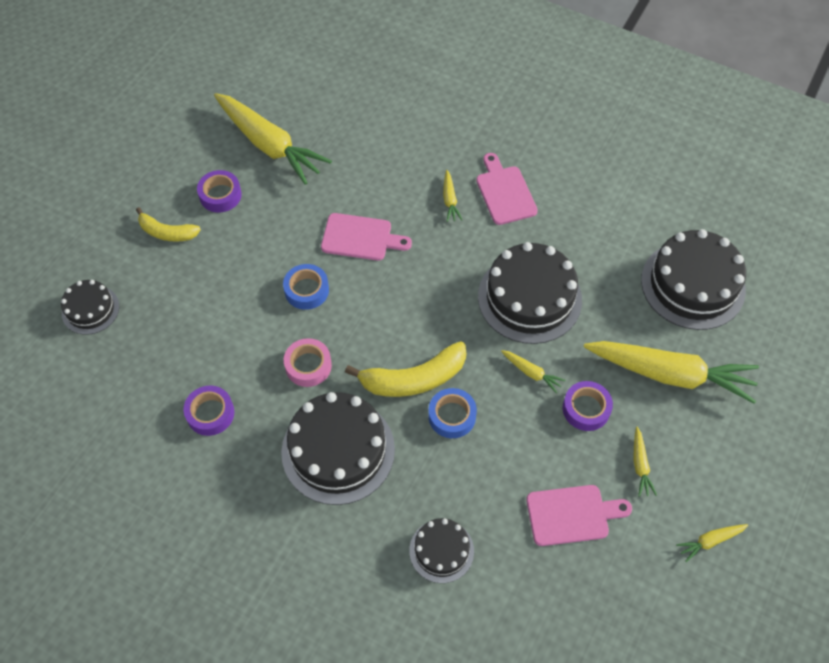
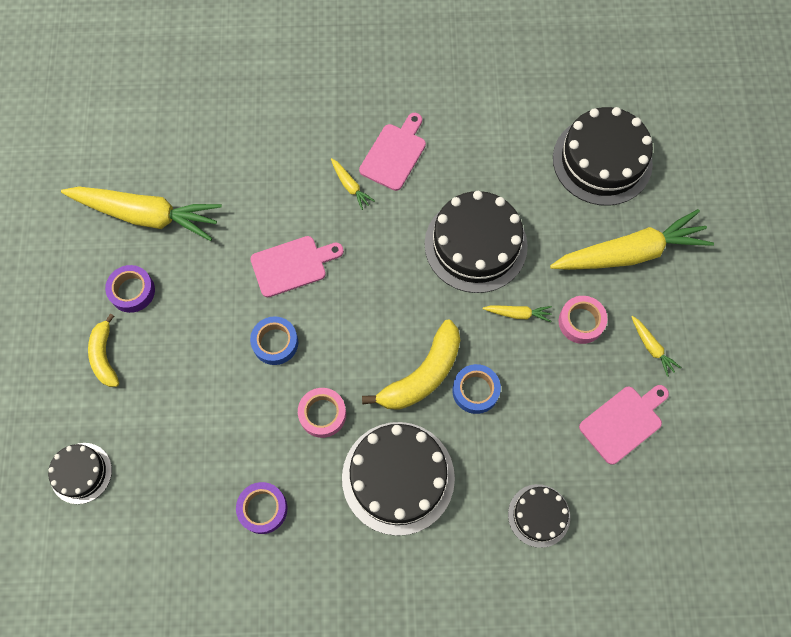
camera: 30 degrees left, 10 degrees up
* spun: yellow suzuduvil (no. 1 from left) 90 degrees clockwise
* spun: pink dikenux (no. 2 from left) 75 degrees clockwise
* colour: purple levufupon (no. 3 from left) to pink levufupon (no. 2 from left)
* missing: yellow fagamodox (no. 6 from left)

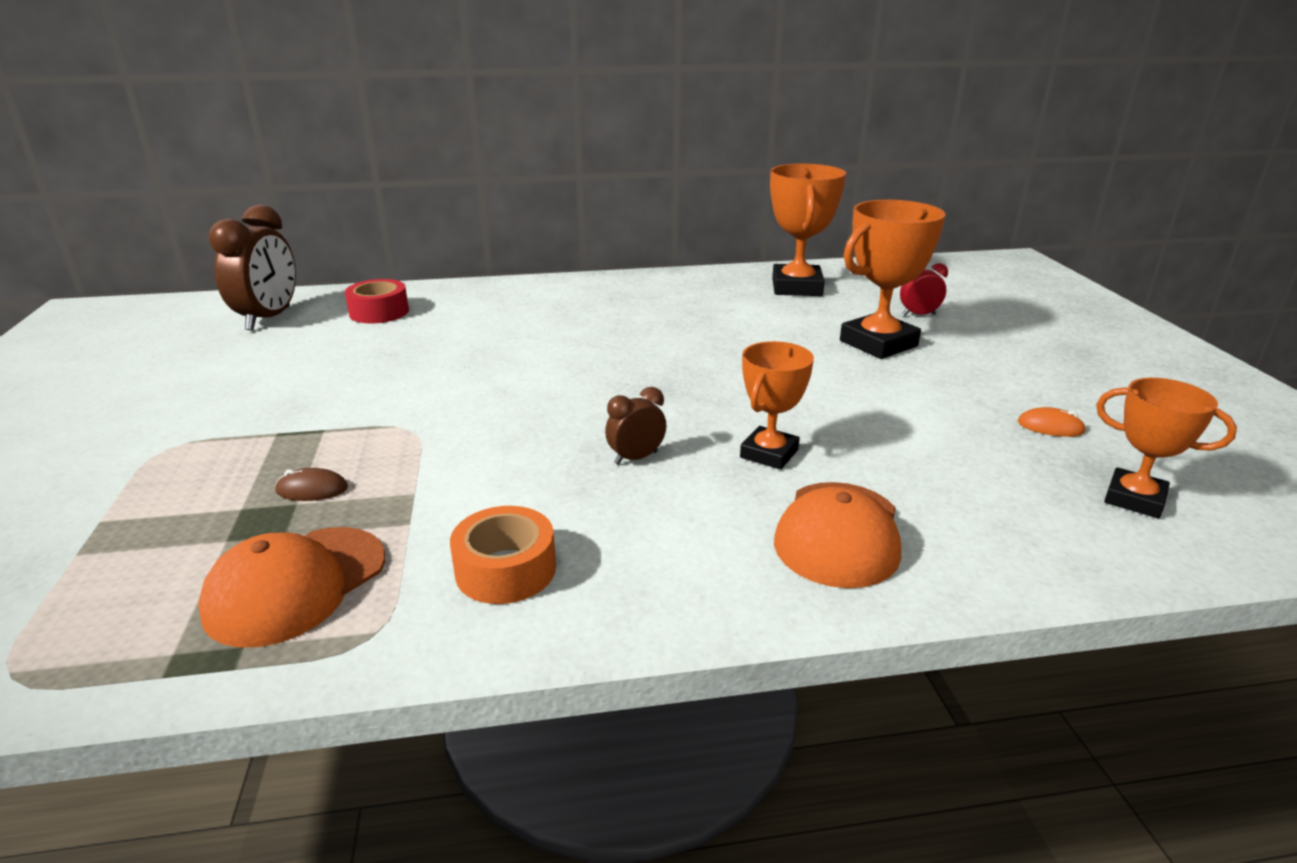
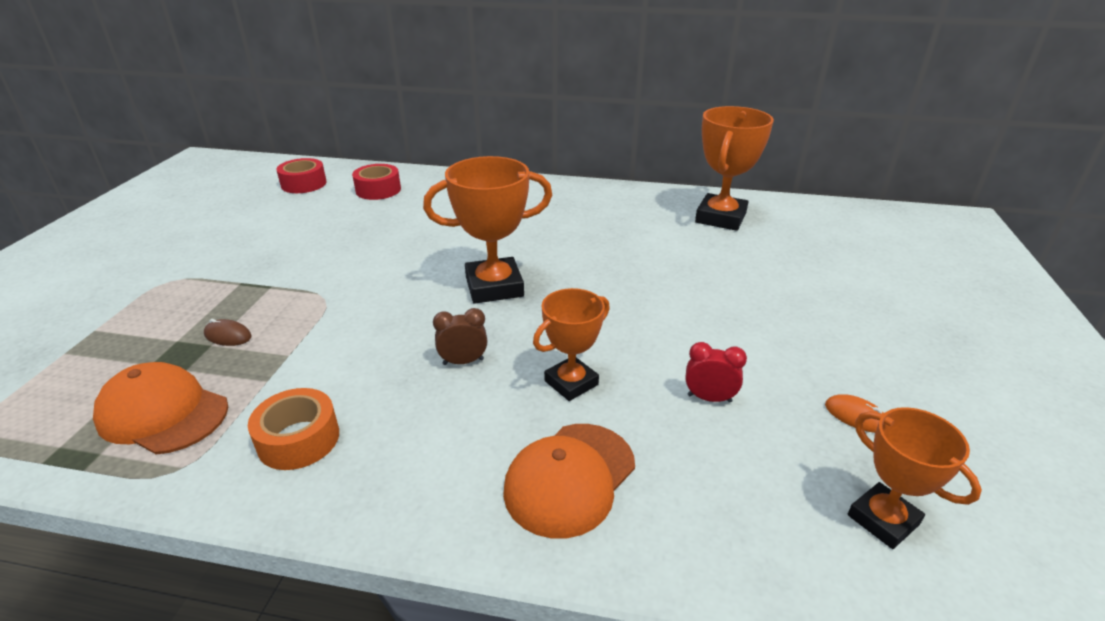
camera: 20 degrees right, 5 degrees up
* spun: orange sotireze (no. 1 from left) 60 degrees clockwise
* exchanged: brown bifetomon (no. 1 from left) to red levufupon (no. 1 from left)
* relocated: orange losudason (no. 3 from left in the first image) to orange losudason (no. 1 from left)
* relocated: red bifetomon

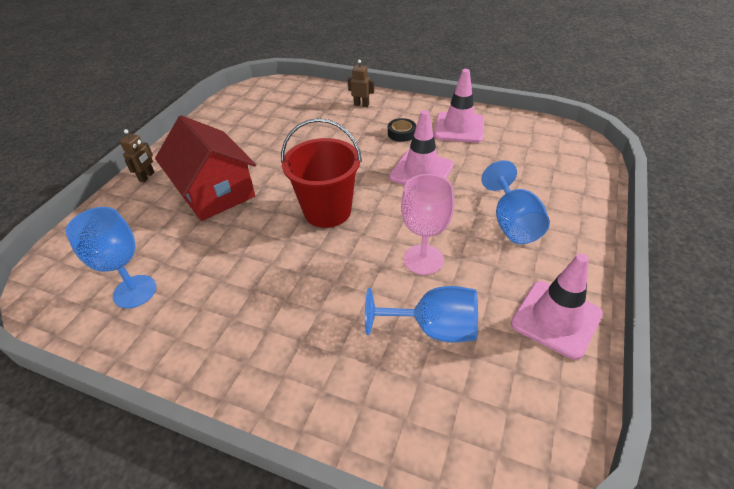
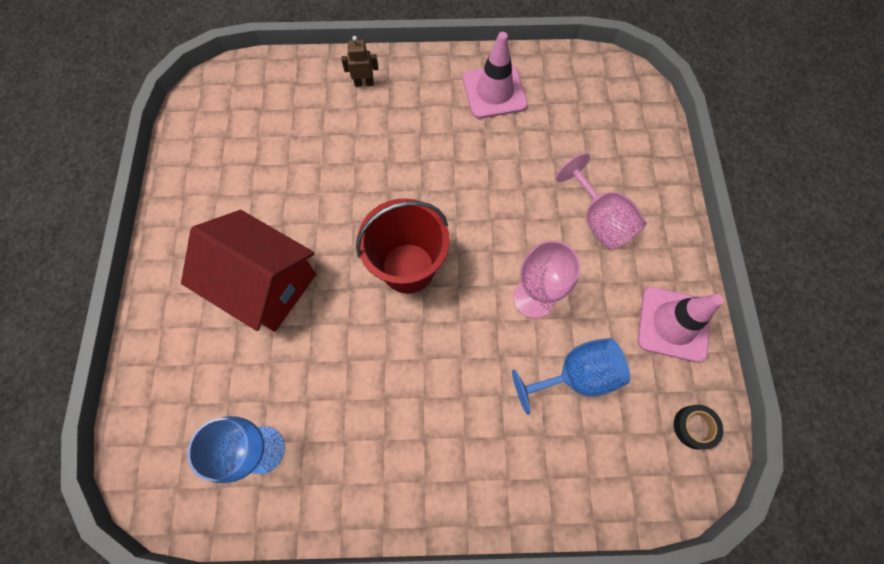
camera: 25 degrees left, 25 degrees up
* missing: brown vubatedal (no. 1 from left)
* relocated: black levufupon
* missing: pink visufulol (no. 1 from left)
* colour: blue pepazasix (no. 3 from left) to pink pepazasix (no. 2 from left)

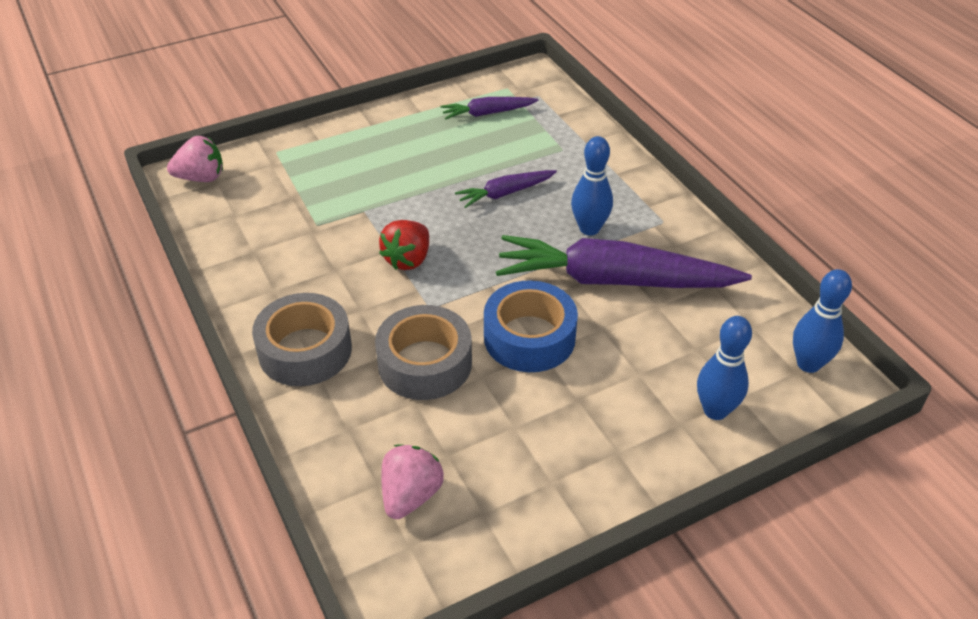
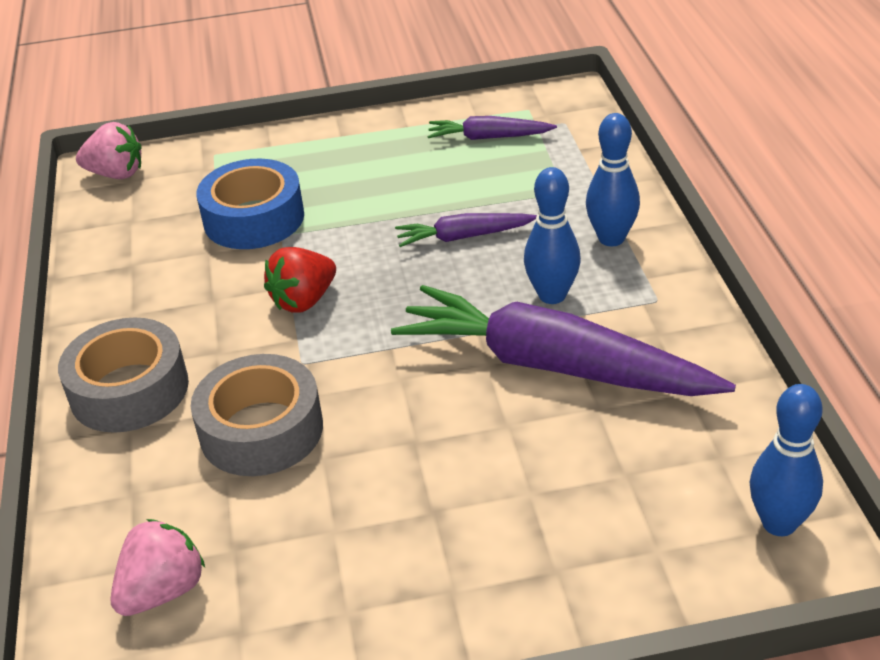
camera: 20 degrees right, 5 degrees down
* relocated: blue levufupon
* relocated: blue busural (no. 2 from left)

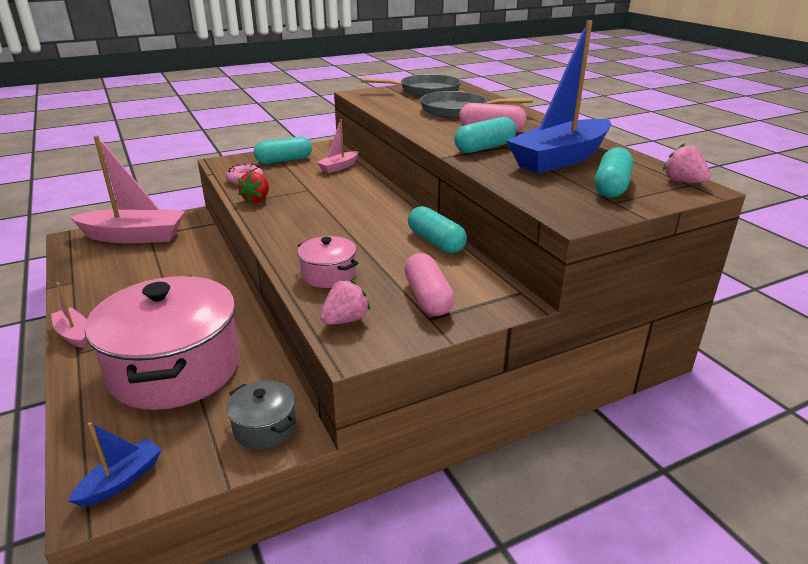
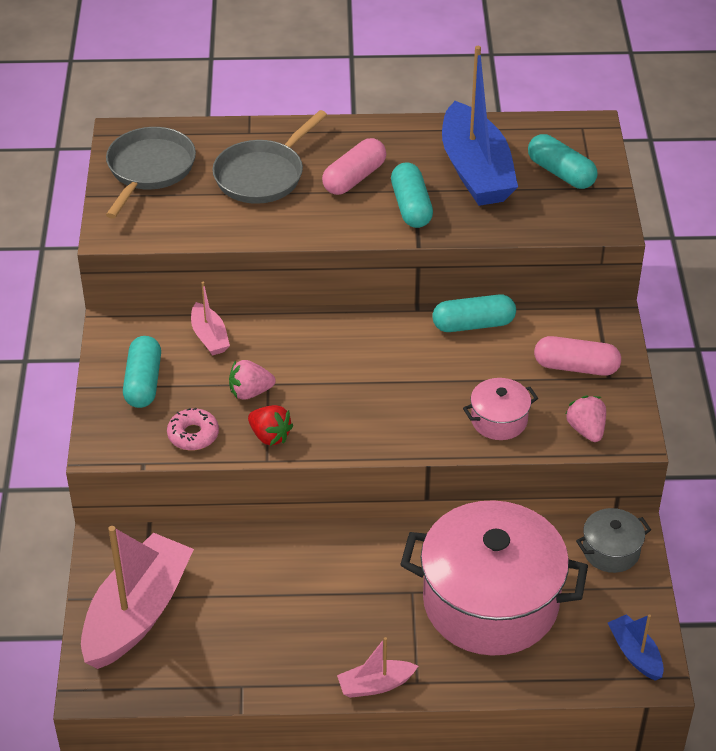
camera: 65 degrees left, 15 degrees up
* relocated: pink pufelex (no. 2 from left in the first image) to pink pufelex (no. 1 from left)

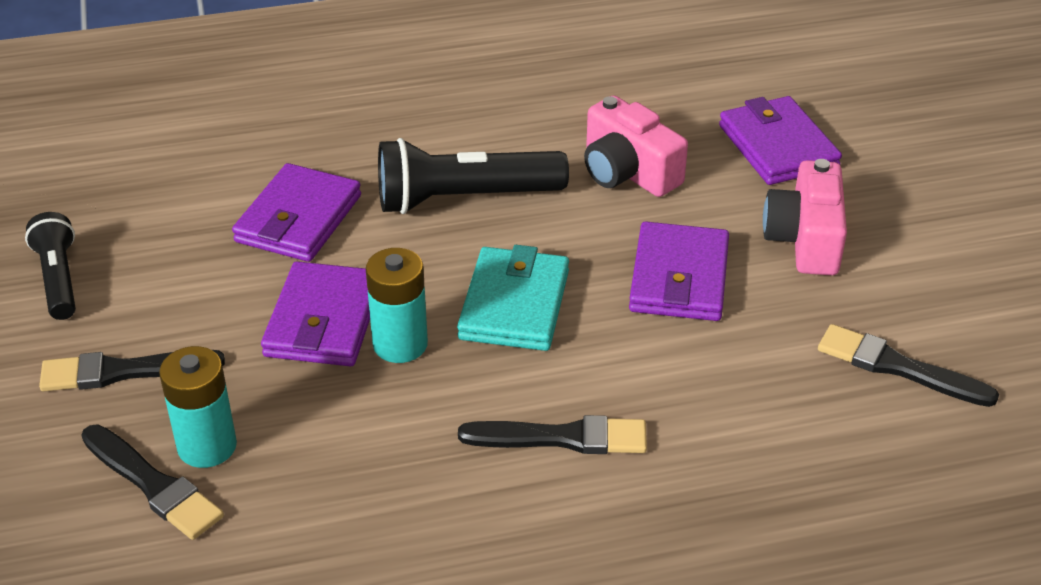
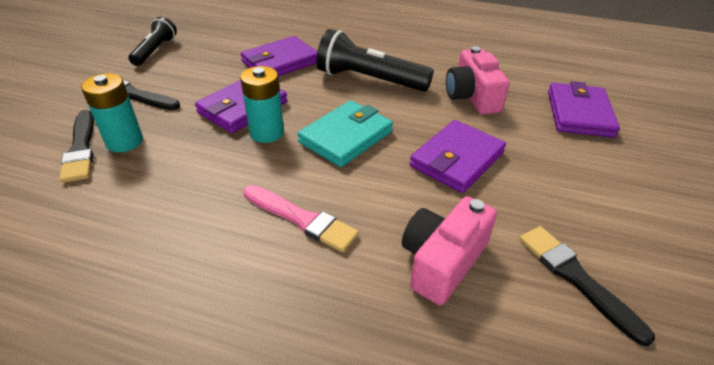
camera: 30 degrees right, 0 degrees up
* colour: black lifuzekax (no. 3 from left) to pink lifuzekax
* relocated: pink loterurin (no. 2 from left in the first image) to pink loterurin (no. 1 from left)

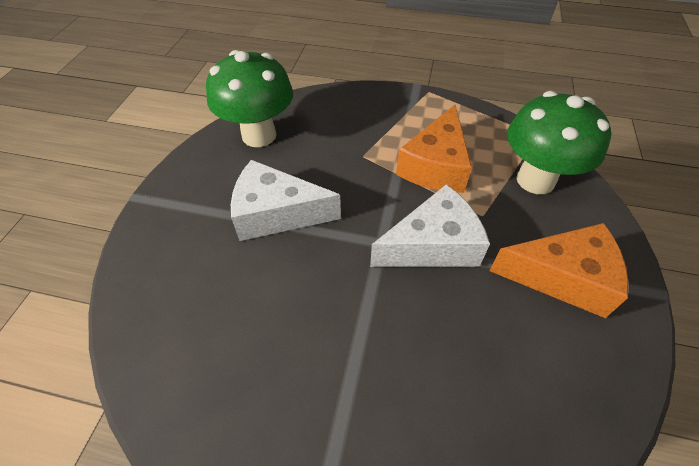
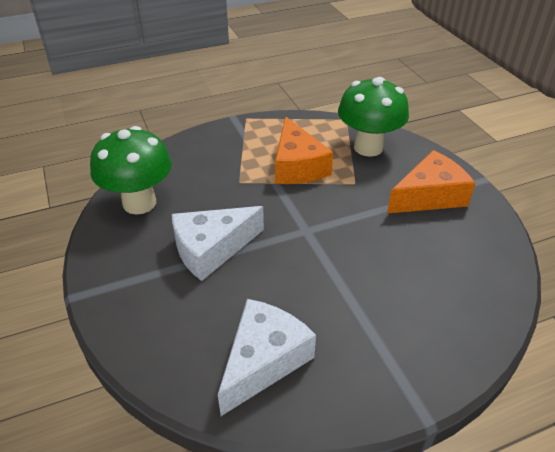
camera: 35 degrees left, 10 degrees down
* relocated: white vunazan (no. 2 from left)

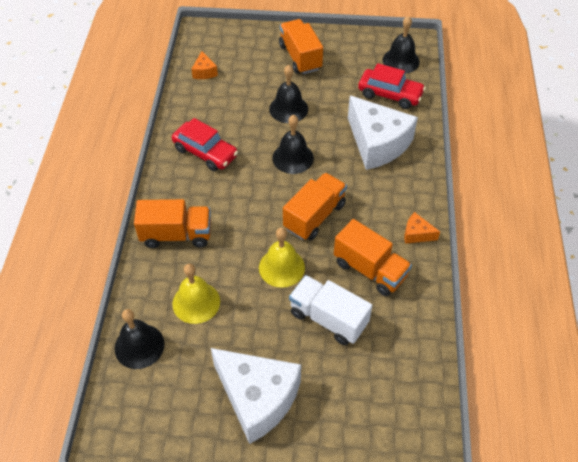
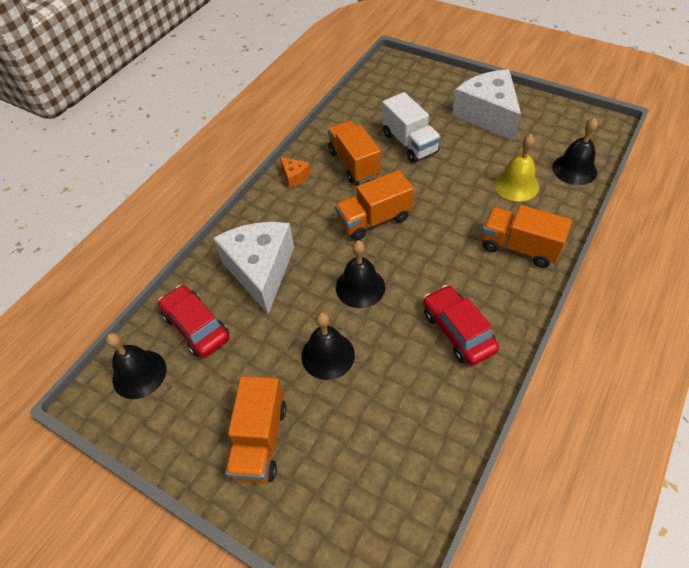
camera: 150 degrees left, 0 degrees up
* missing: orange vunazan (no. 1 from left)
* missing: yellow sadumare (no. 2 from left)

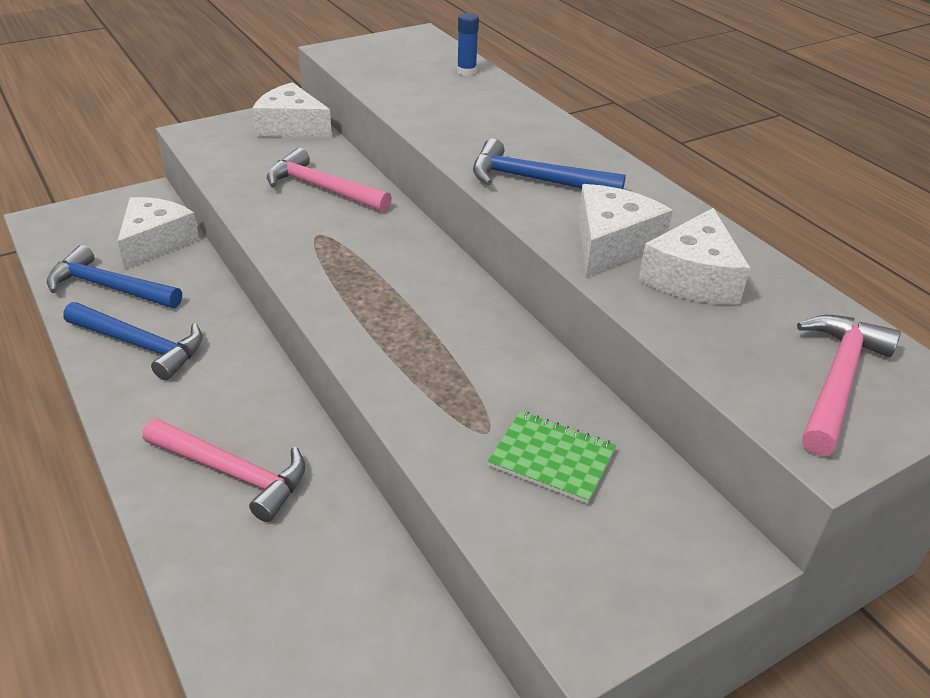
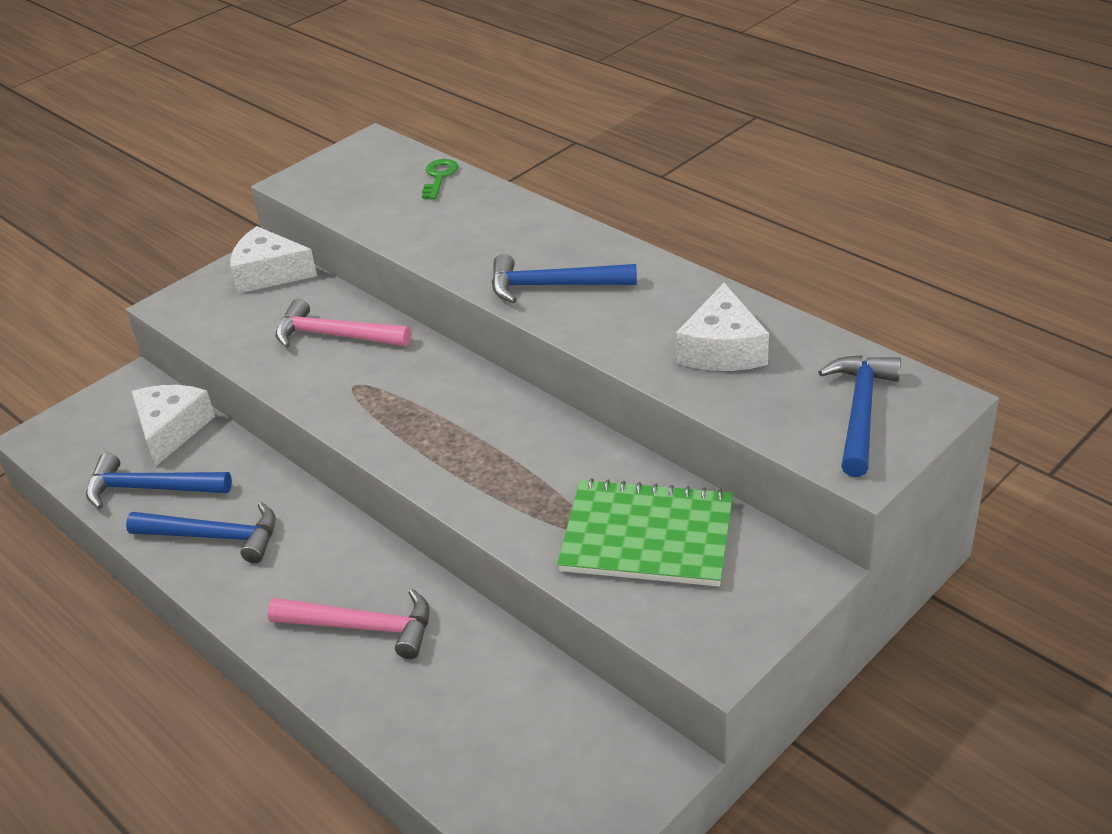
camera: 10 degrees left, 0 degrees up
* exchanged: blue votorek to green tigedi
* size: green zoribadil x1.73
* missing: white vunazan (no. 3 from left)
* colour: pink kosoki (no. 3 from left) to blue kosoki (no. 4 from left)

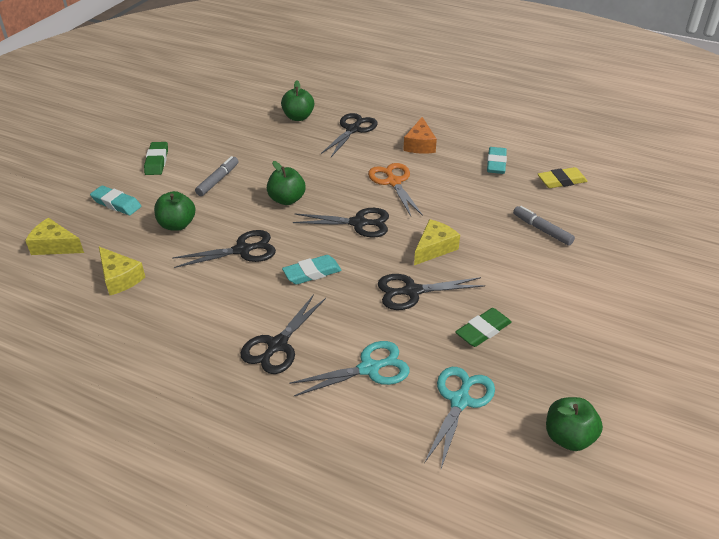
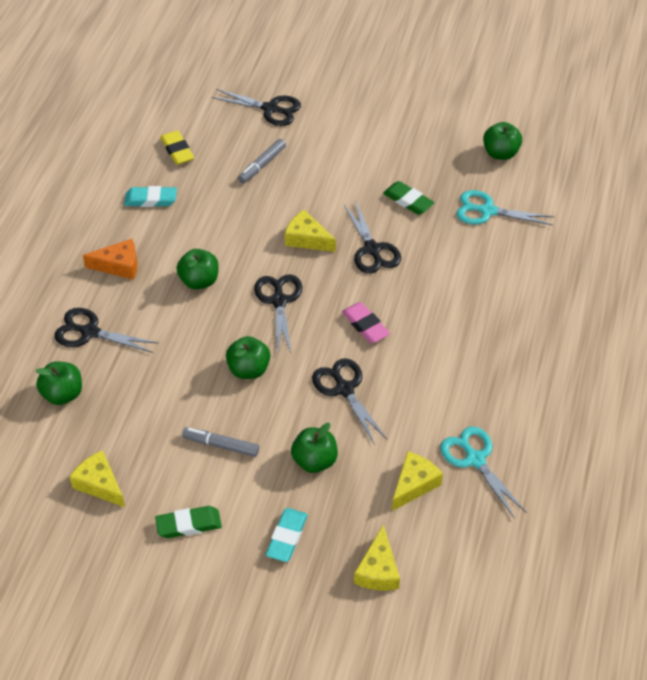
camera: 100 degrees left, 10 degrees up
* relocated: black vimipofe (no. 2 from left)
* colour: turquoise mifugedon (no. 2 from left) to pink mifugedon
* relocated: turquoise vimipofe (no. 1 from left)
* exchanged: orange vimipofe to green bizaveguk (no. 2 from left)
* appeared: yellow vunazan (no. 1 from left)

